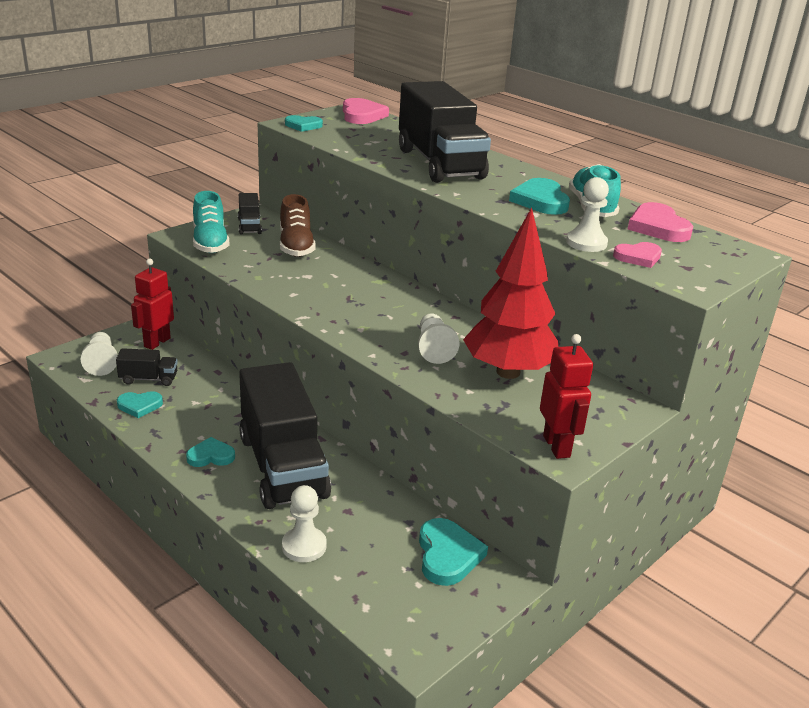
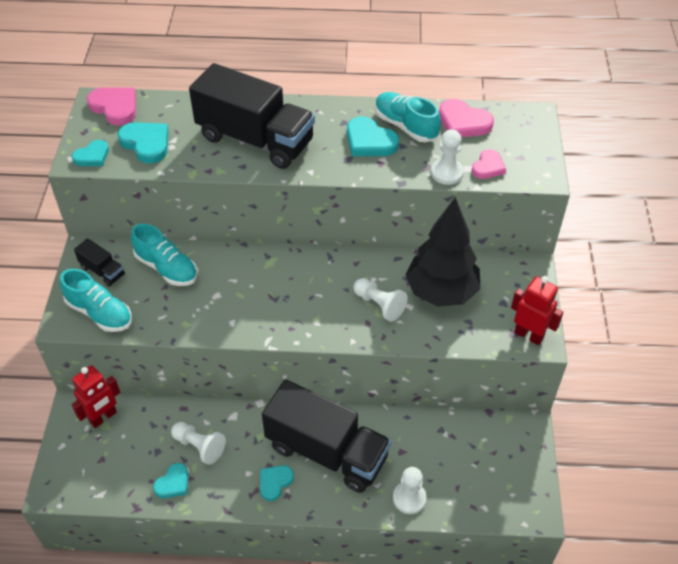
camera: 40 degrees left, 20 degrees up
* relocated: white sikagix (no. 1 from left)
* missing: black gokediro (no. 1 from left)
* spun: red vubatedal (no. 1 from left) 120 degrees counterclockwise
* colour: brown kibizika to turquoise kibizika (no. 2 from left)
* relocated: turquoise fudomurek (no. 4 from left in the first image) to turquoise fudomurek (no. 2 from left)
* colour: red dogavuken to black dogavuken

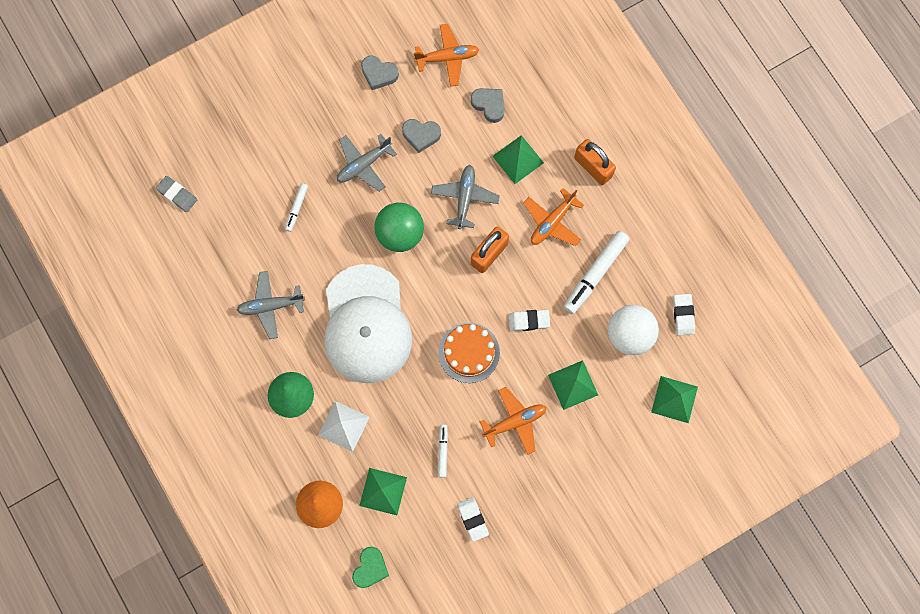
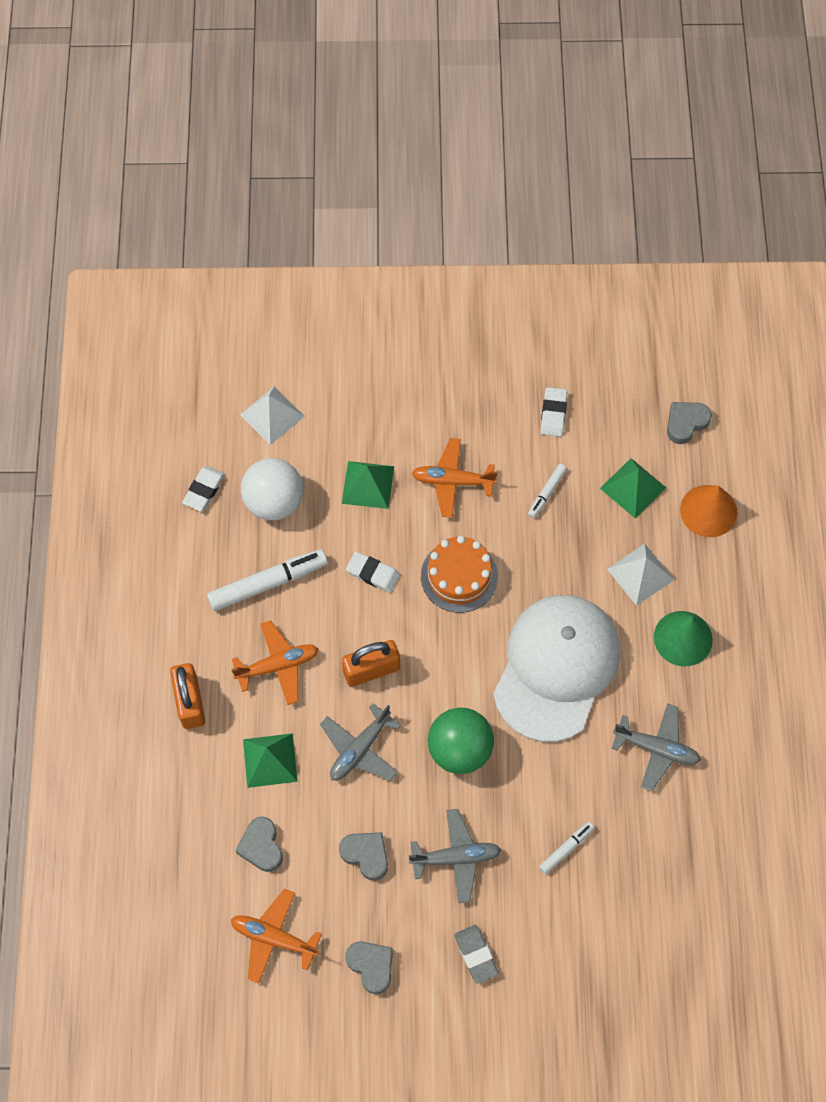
camera: 150 degrees left, 10 degrees down
* relocated: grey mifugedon
* colour: green fudomurek to grey fudomurek (no. 4 from left)
* colour: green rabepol (no. 4 from left) to white rabepol (no. 1 from left)

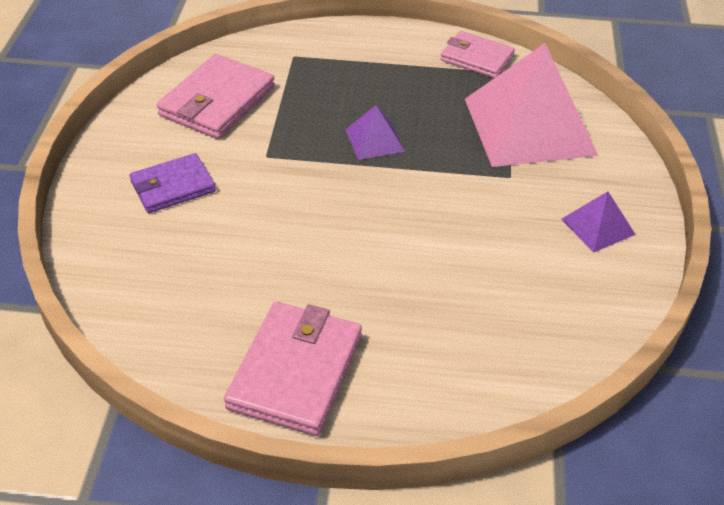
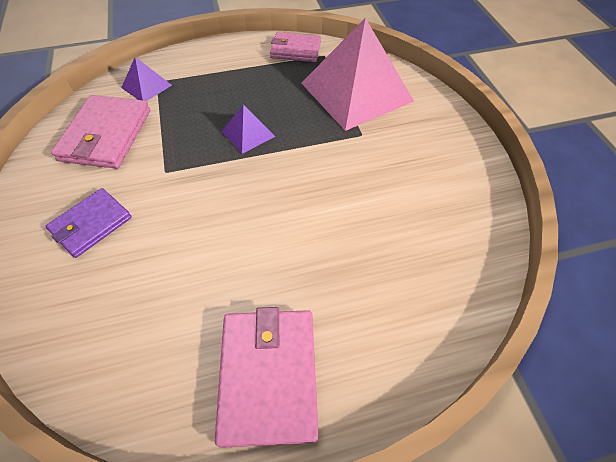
camera: 20 degrees left, 10 degrees up
* relocated: purple rabepol (no. 2 from left in the first image) to purple rabepol (no. 1 from left)

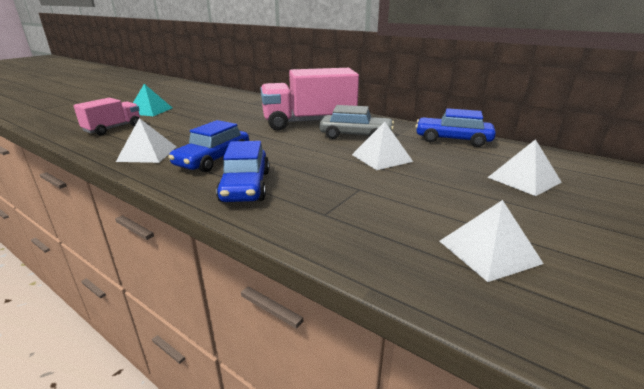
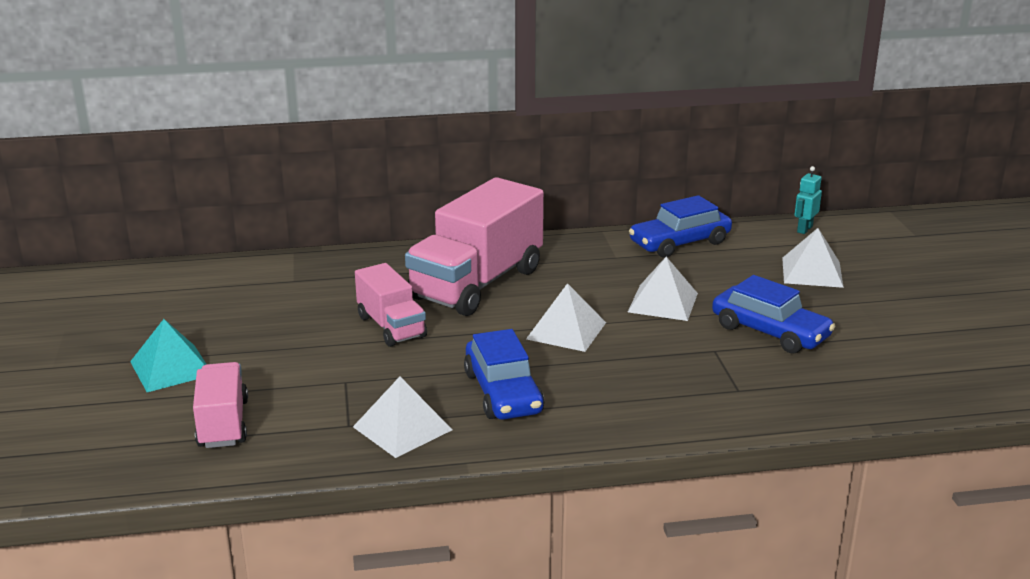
camera: 45 degrees left, 0 degrees up
* relocated: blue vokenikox (no. 2 from left in the first image) to blue vokenikox (no. 3 from left)
* missing: grey vokenikox
* relocated: white rabepol (no. 3 from left in the first image) to white rabepol (no. 2 from left)
* appeared: pink gokediro (no. 2 from left)
* appeared: turquoise vubatedal

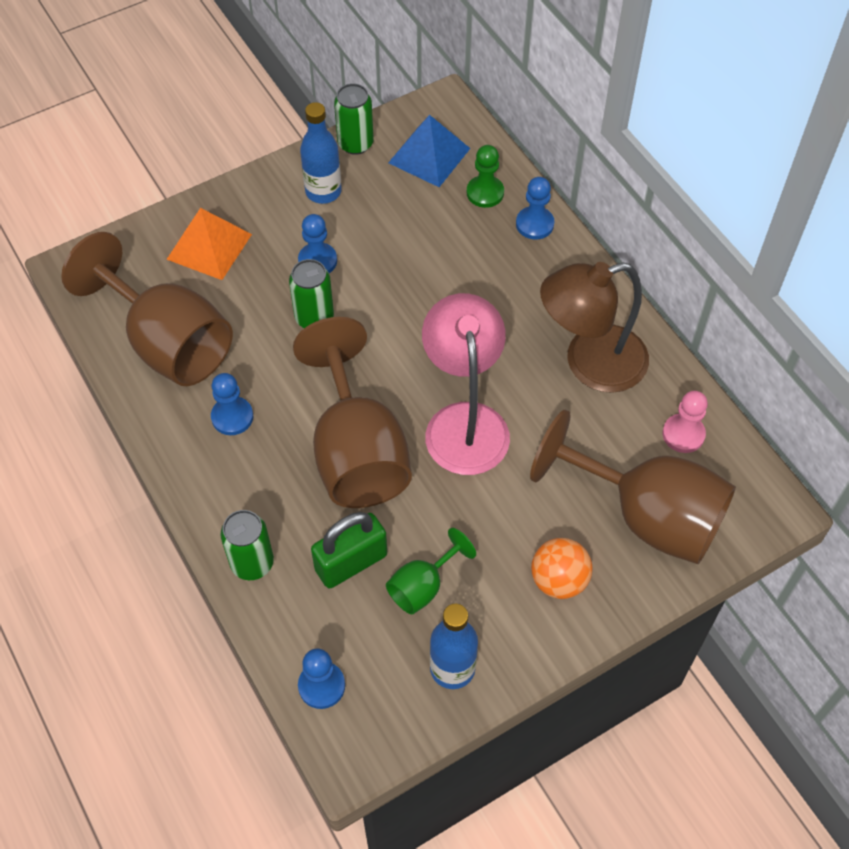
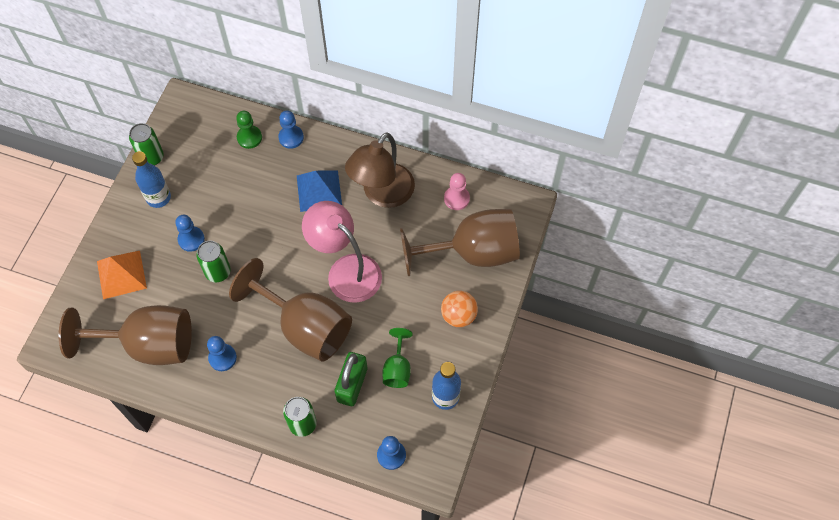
camera: 40 degrees left, 5 degrees up
* relocated: blue rabepol

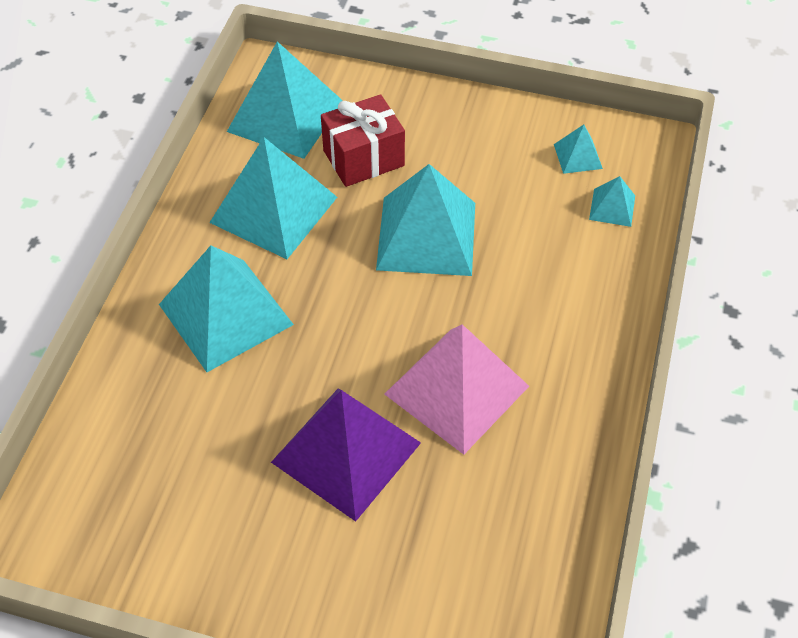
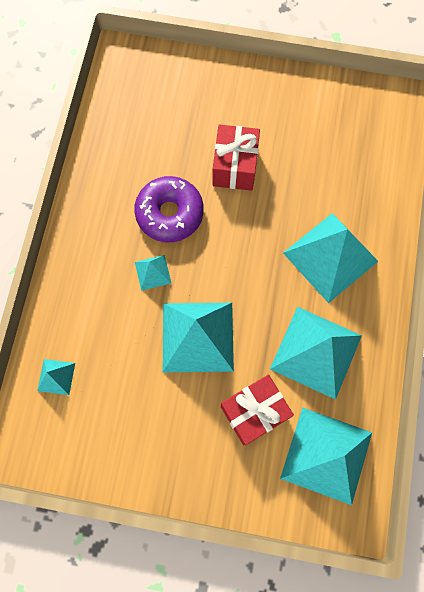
camera: 175 degrees right, 20 degrees up
* exchanged: purple rabepol to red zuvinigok (no. 1 from left)
* exchanged: pink rabepol to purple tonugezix
* relocated: turquoise rabepol (no. 5 from left in the first image) to turquoise rabepol (no. 2 from left)

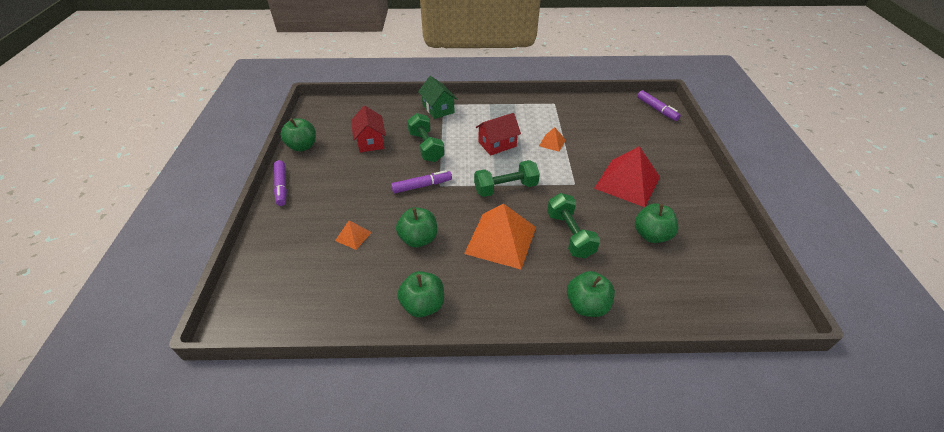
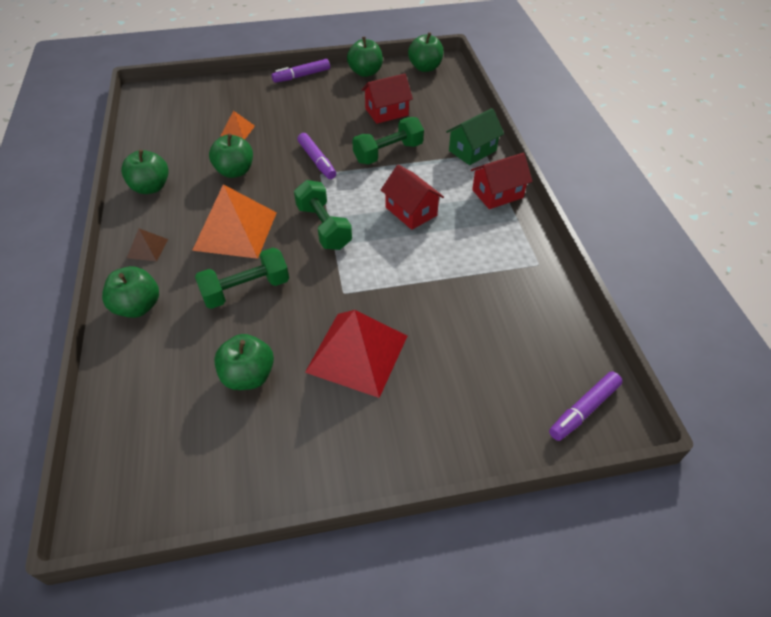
camera: 80 degrees right, 5 degrees up
* missing: orange rabepol (no. 3 from left)
* appeared: brown rabepol
* appeared: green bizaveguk (no. 6 from left)
* appeared: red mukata (no. 3 from left)

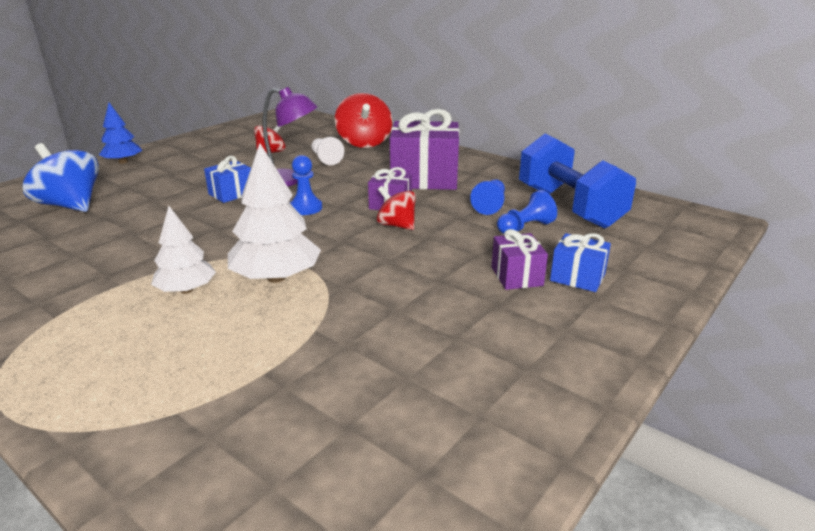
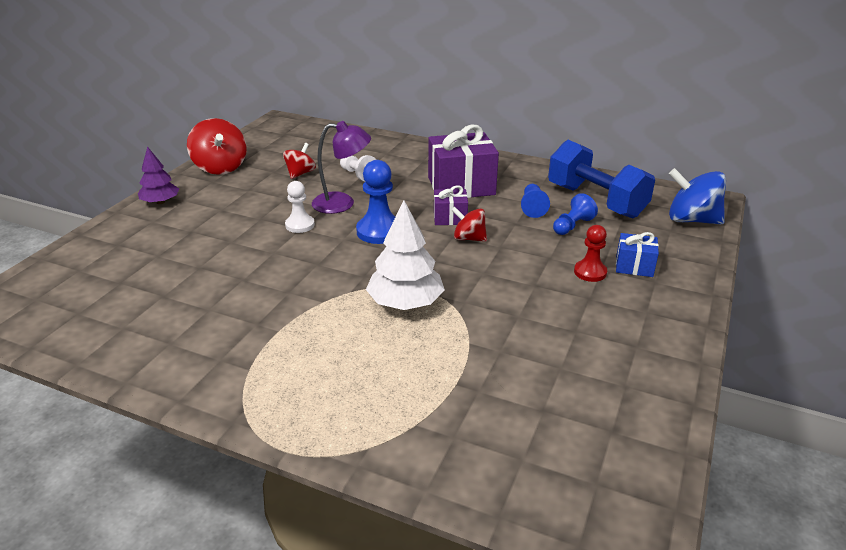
camera: 15 degrees left, 5 degrees up
* relocated: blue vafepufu
* colour: blue dogavuken to purple dogavuken
* missing: white dogavuken (no. 1 from left)
* exchanged: blue zuvinigok (no. 1 from left) to white sikagix (no. 1 from left)
* size: blue sikagix (no. 1 from left) x1.56
* relocated: red vafepufu (no. 2 from left in the first image) to red vafepufu (no. 1 from left)
* exchanged: purple zuvinigok (no. 3 from left) to red sikagix

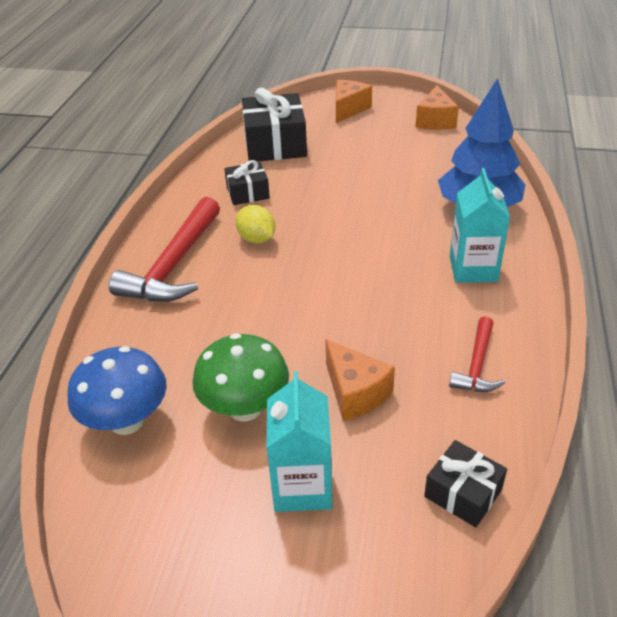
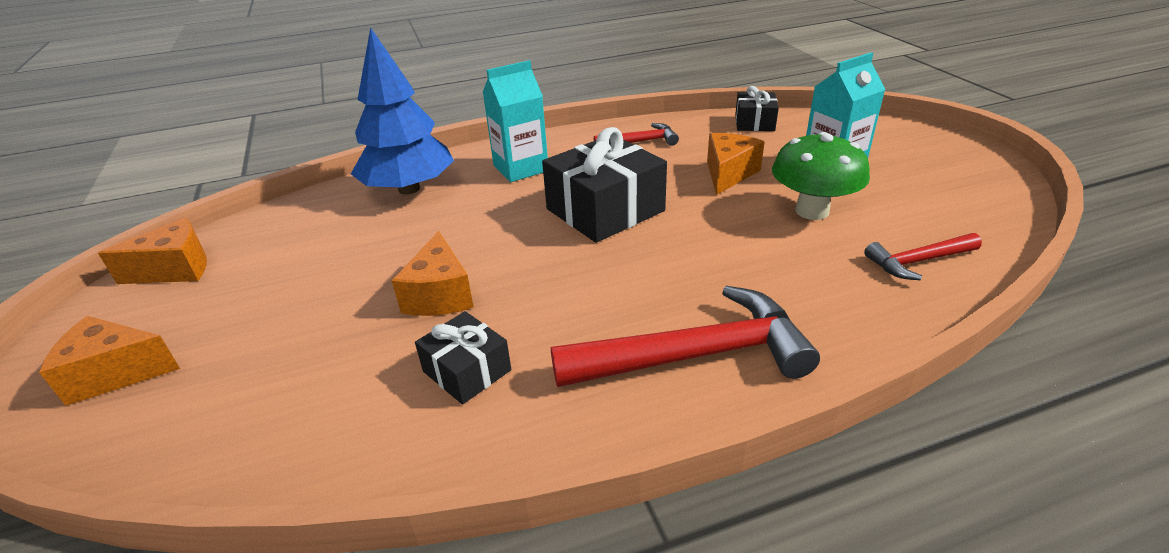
camera: 120 degrees left, 5 degrees down
* exchanged: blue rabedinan to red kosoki (no. 3 from left)
* missing: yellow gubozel
* relocated: black zuvinigok (no. 2 from left)
* appeared: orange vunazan (no. 3 from left)

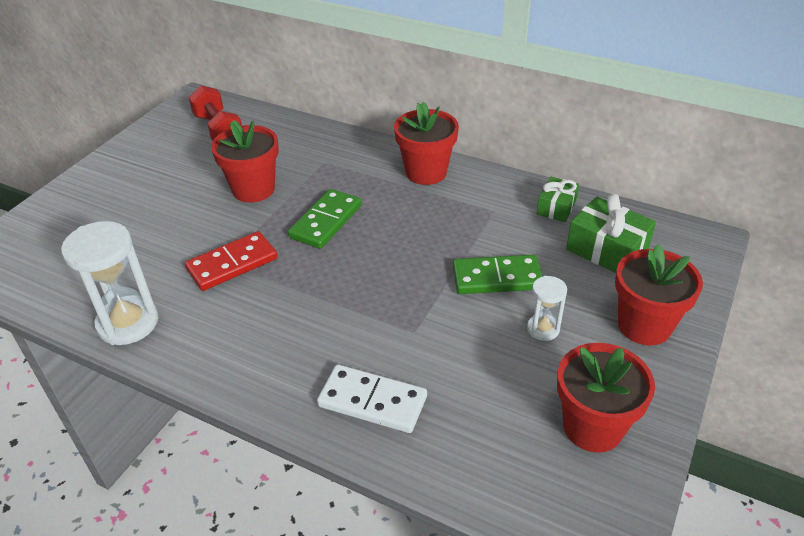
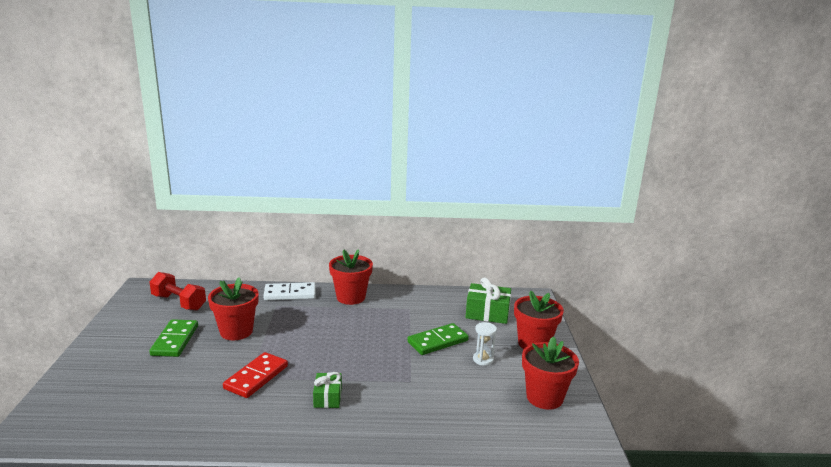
camera: 30 degrees left, 20 degrees down
* missing: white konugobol (no. 1 from left)
* relocated: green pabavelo (no. 1 from left)
* relocated: white pabavelo
* relocated: green zuvinigok (no. 1 from left)

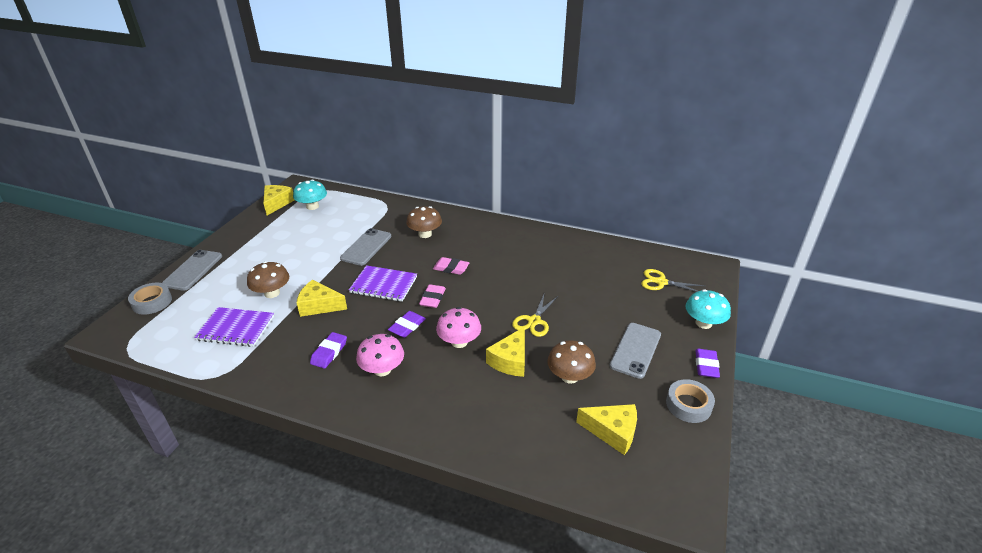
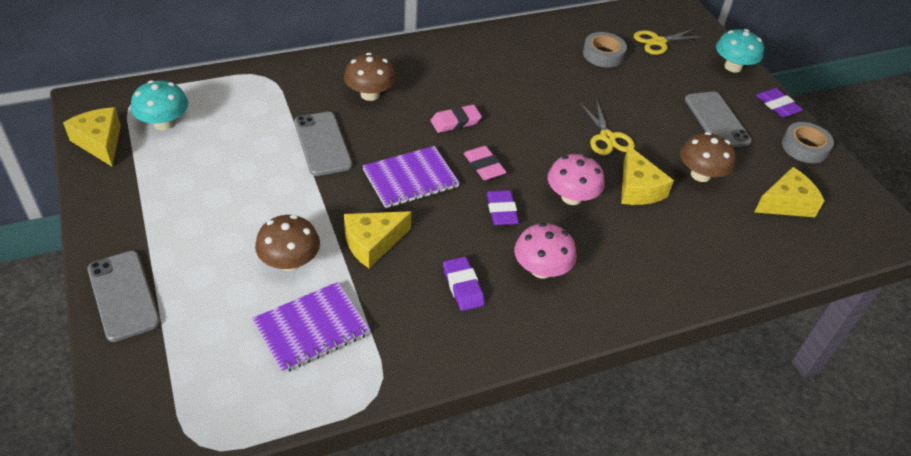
camera: 45 degrees left, 10 degrees up
* relocated: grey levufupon (no. 1 from left)

